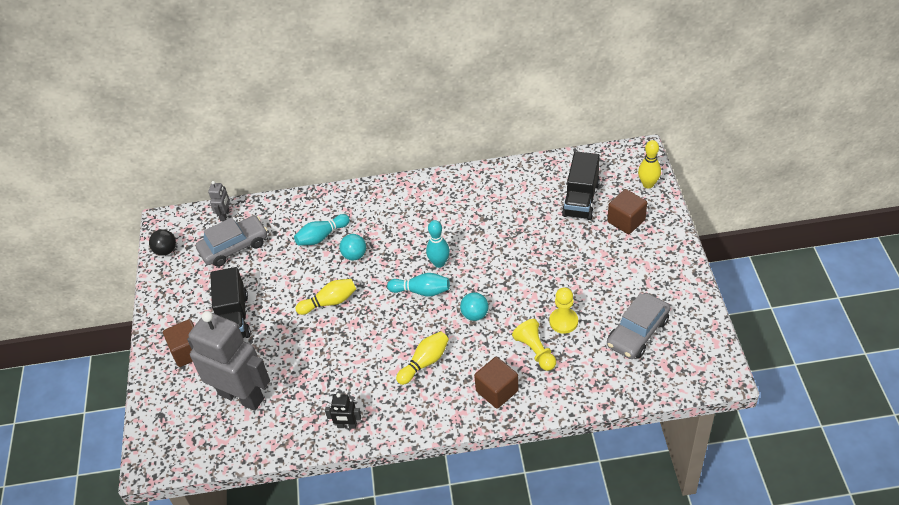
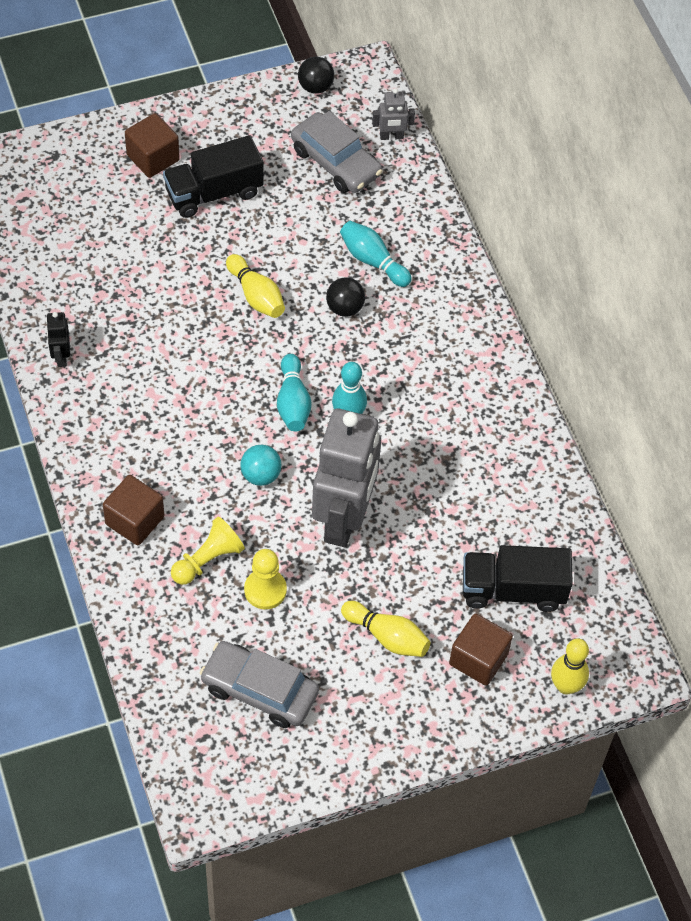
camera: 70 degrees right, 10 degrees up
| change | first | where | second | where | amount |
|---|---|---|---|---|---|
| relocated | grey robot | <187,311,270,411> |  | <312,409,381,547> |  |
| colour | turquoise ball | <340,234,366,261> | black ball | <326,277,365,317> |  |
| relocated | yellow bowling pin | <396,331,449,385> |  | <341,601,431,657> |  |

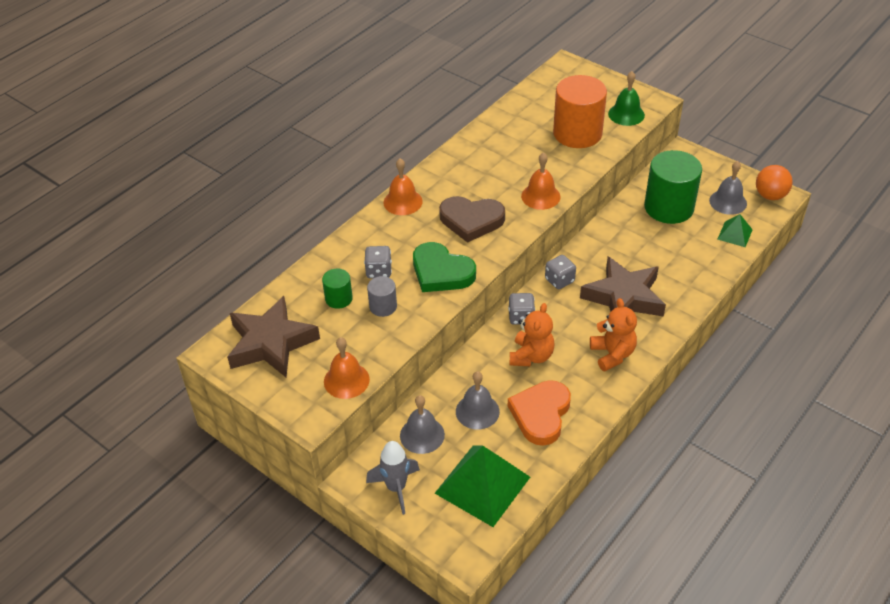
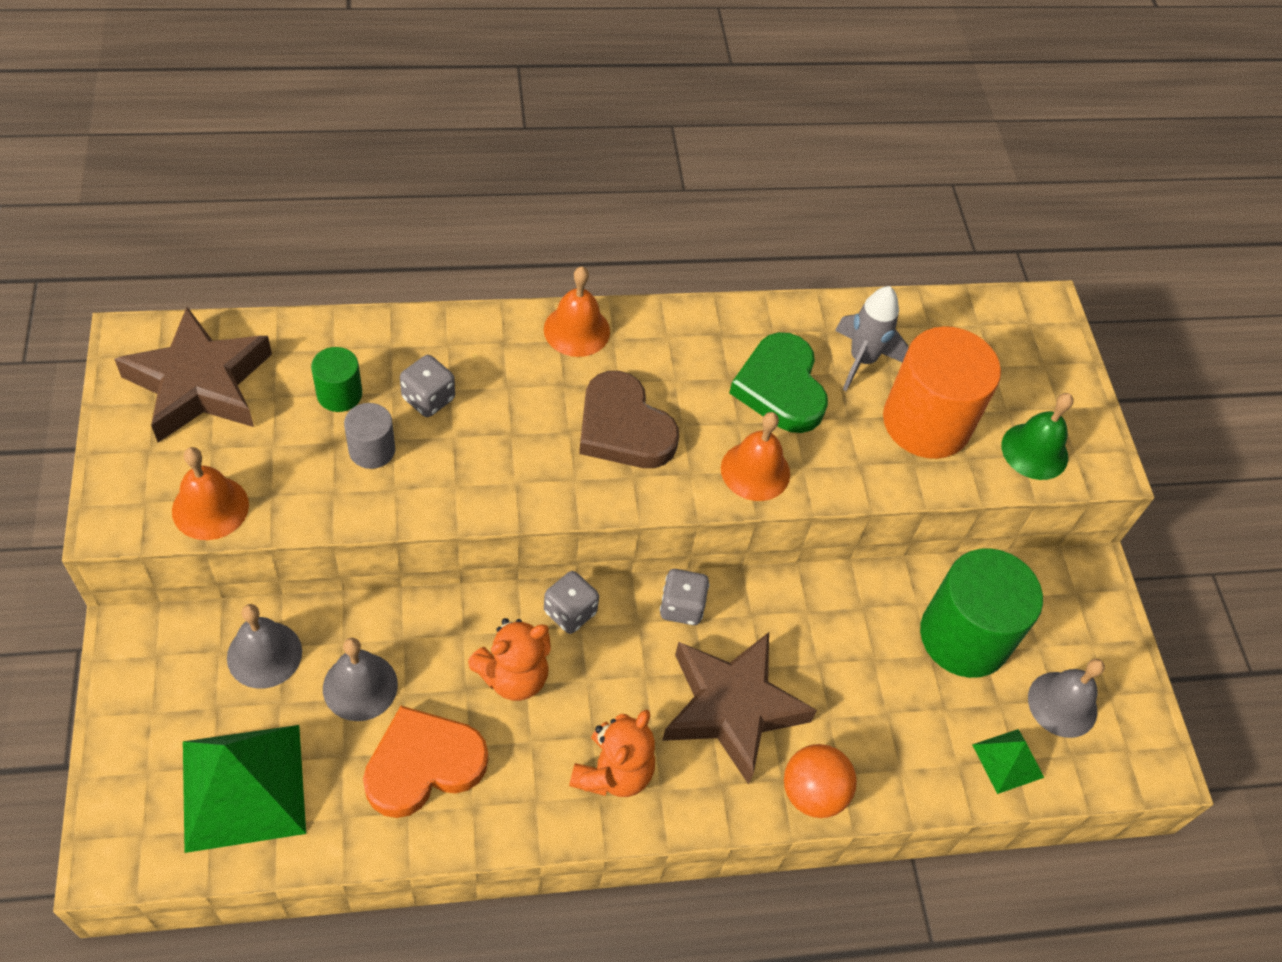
camera: 35 degrees right, 10 degrees up
| change | first | where | second | where | amount |
|---|---|---|---|---|---|
| relocated | green heart | <413,242,476,292> |  | <729,332,828,433> |  |
| relocated | orange ball | <756,165,793,200> |  | <784,744,857,818> |  |
| relocated | grey rocket | <366,441,420,515> |  | <835,286,908,391> |  |

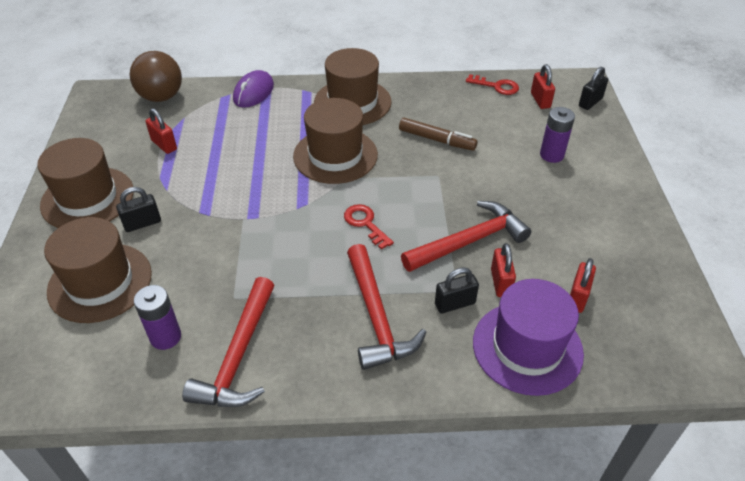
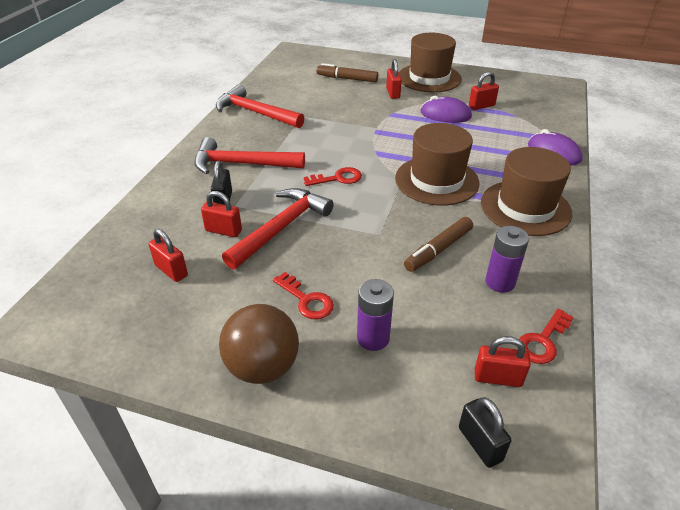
camera: 110 degrees right, 5 degrees down
| change | first | where | second | where | amount |
|---|---|---|---|---|---|
| relocated | brown ball | <130,51,182,102> |  | <219,304,299,384> |  |
| spun | red hammer | <401,201,531,272> |  | <222,188,334,269> | 135 degrees counterclockwise |
| appeared |  |  | red key | <273,272,334,319> |  |
| exchanged | brown hat | <44,217,152,323> | brown marker | <317,63,378,82> |  |
| colour | black padlock | <116,187,161,232> | red padlock | <386,59,402,99> |  |
| appeared |  |  | purple mouse | <421,96,472,123> |  |
| relocated | purple battery | <134,285,181,350> |  | <485,226,529,293> |  |
| missing | purple hat | <473,279,584,396> |  |  |  |

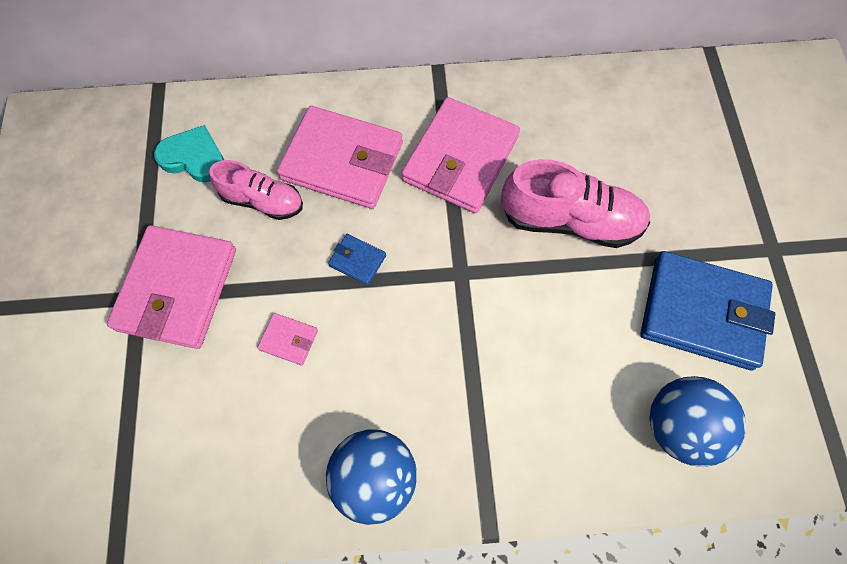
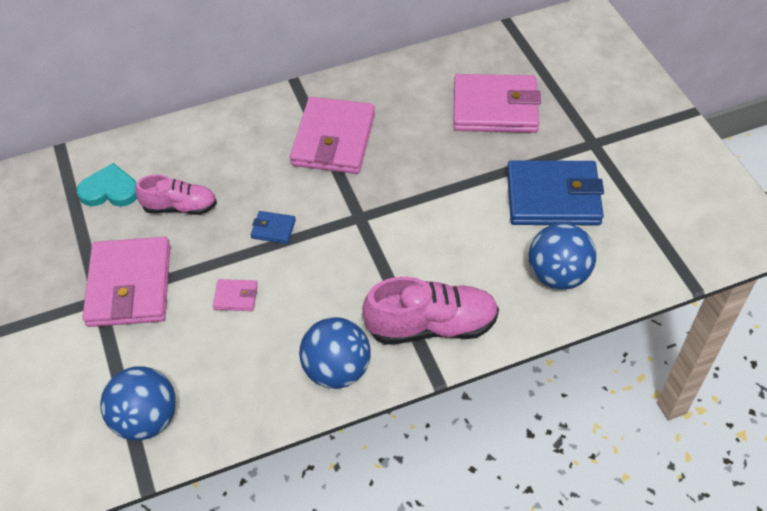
camera: 15 degrees left, 15 degrees down
| change | first | where | second | where | amount |
|---|---|---|---|---|---|
| appeared |  |  | blue ball | <100,366,176,441> |  |
| relocated | pink shoe | <501,159,650,248> |  | <362,277,499,345> |  |
| relocated | pink wallet | <277,106,403,209> |  | <453,74,541,133> |  |

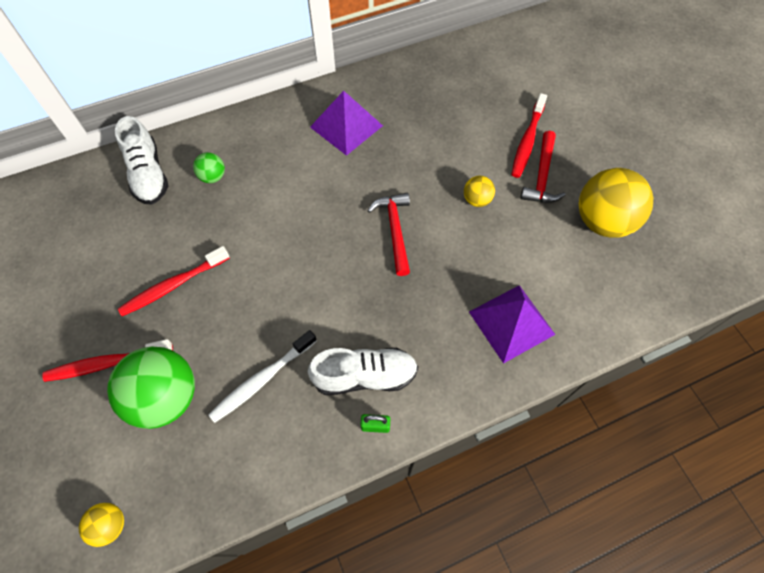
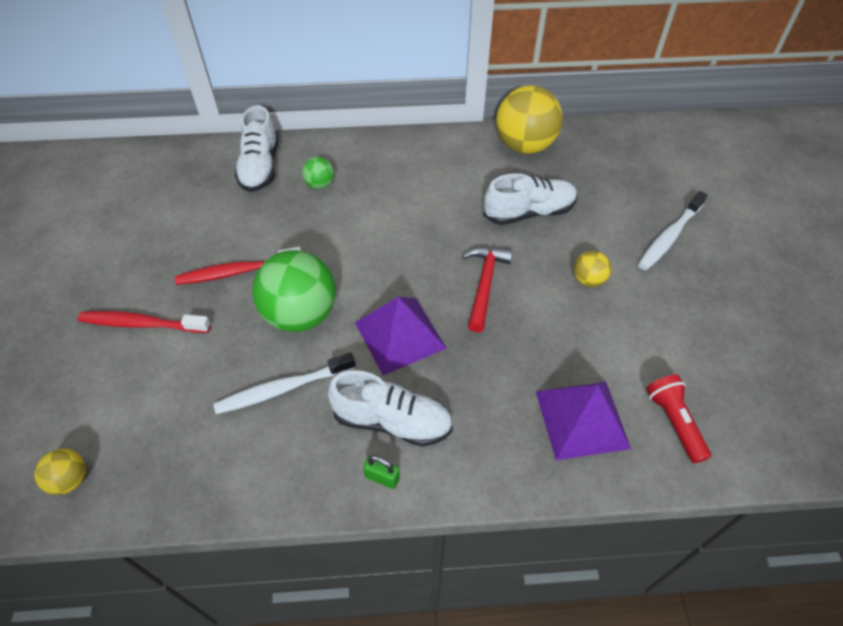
camera: 20 degrees right, 10 degrees down
| change | first | where | second | where | amount |
|---|---|---|---|---|---|
| relocated | green ball | <107,347,195,429> |  | <252,250,336,332> |  |
| relocated | purple pyramid | <310,91,383,156> |  | <355,297,447,375> |  |
| appeared |  |  | white shoe | <484,173,577,225> |  |
| relocated | yellow ball | <579,168,653,238> |  | <496,85,562,154> |  |
| colour | red toothbrush | <511,93,547,178> | white toothbrush | <638,191,708,270> |  |
| appeared |  |  | red flashlight | <646,374,711,464> |  |
| missing | red hammer | <520,131,565,203> |  |  |  |

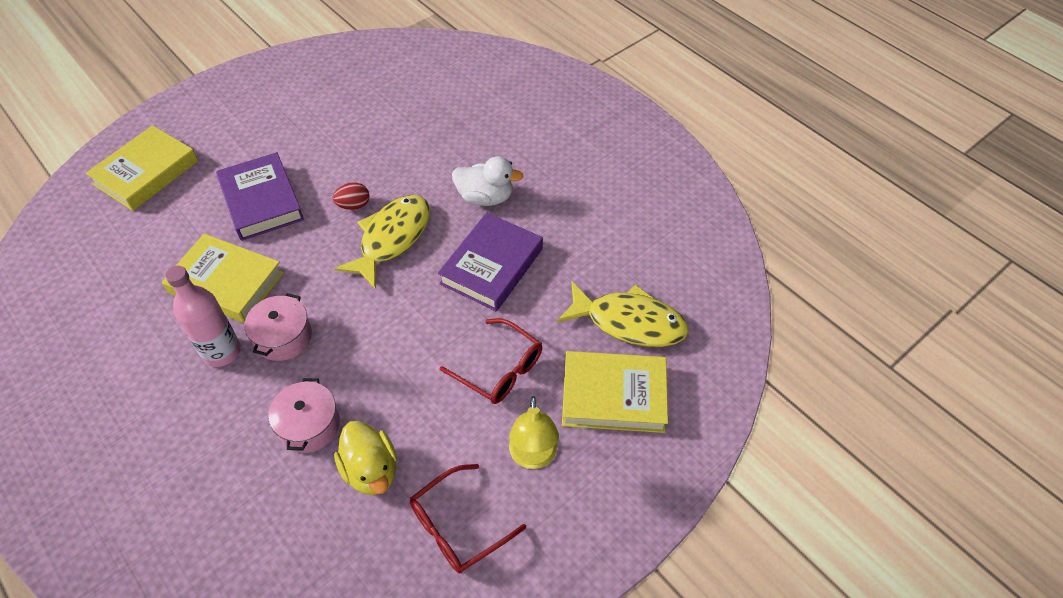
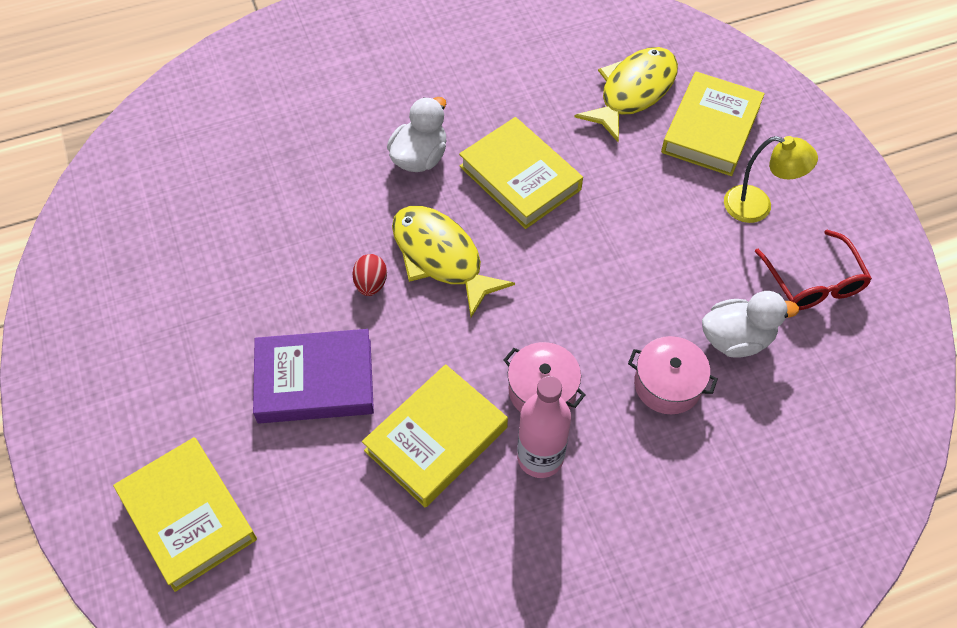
camera: 70 degrees left, 5 degrees up
| change | first | where | second | where | amount |
|---|---|---|---|---|---|
| colour | purple book | <438,213,543,312> | yellow book | <459,117,583,229> |  |
| colour | yellow duck | <334,421,397,495> | white duck | <702,291,799,358> |  |
| missing | red glasses | <439,318,542,404> |  |  |  |

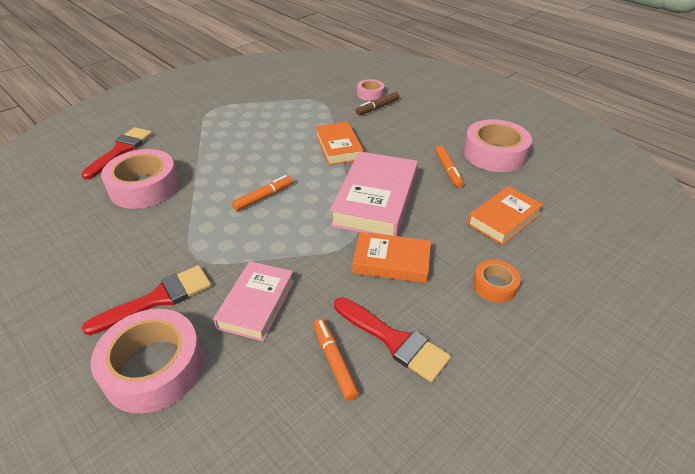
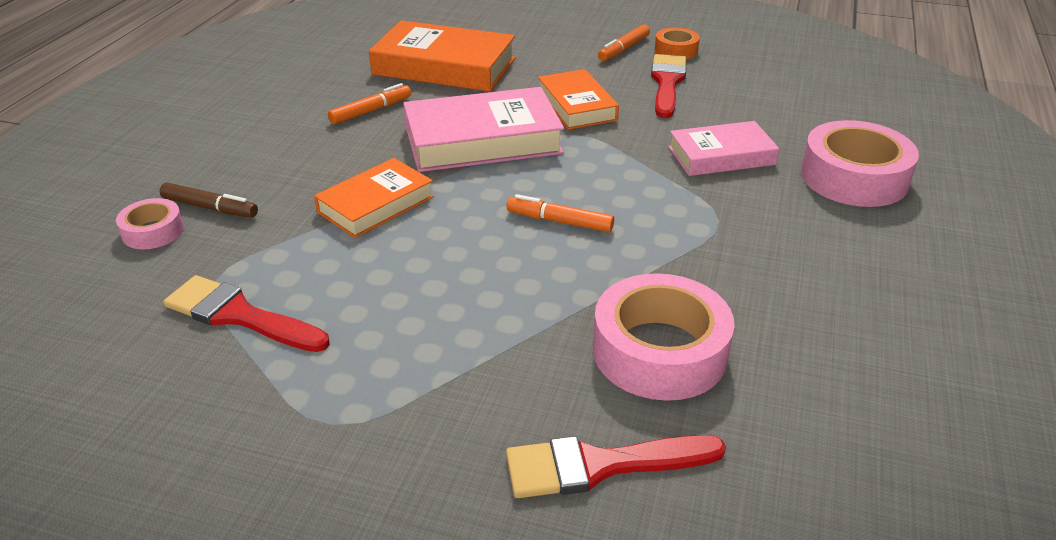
camera: 120 degrees left, 5 degrees down
| change | first | where | second | where | amount |
|---|---|---|---|---|---|
| relocated | red brush | <82,265,211,335> |  | <163,275,330,352> |  |
| size | orange book | <467,186,543,245> |  | <369,20,515,92> | x1.60 |
| relocated | orange marker | <313,318,359,401> |  | <598,24,650,61> |  |
| relocated | orange tape | <473,260,521,303> |  | <655,28,700,59> |  |
| missing | pink tape | <464,119,532,172> |  |  |  |

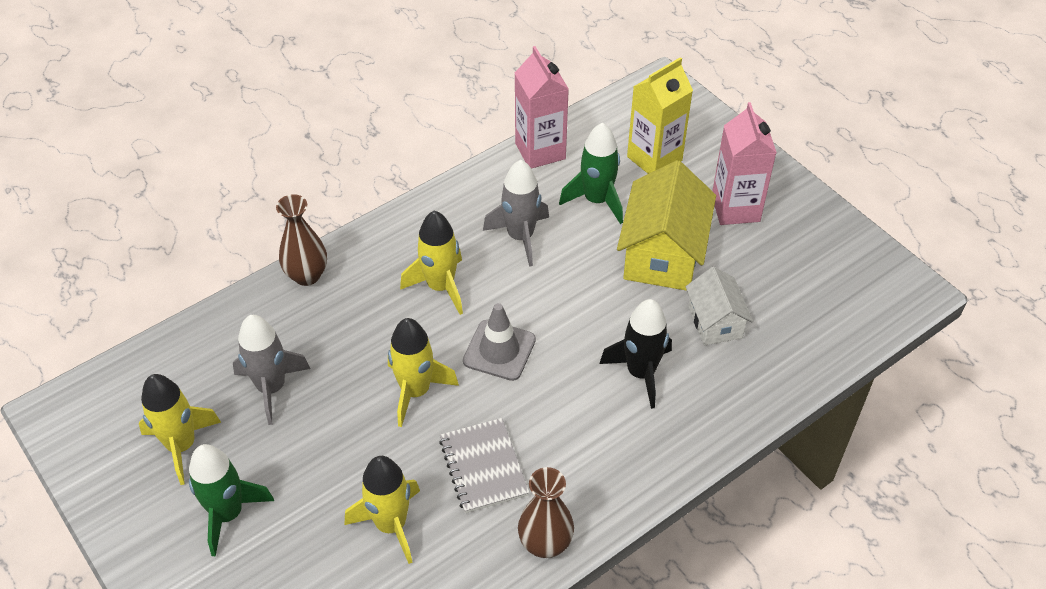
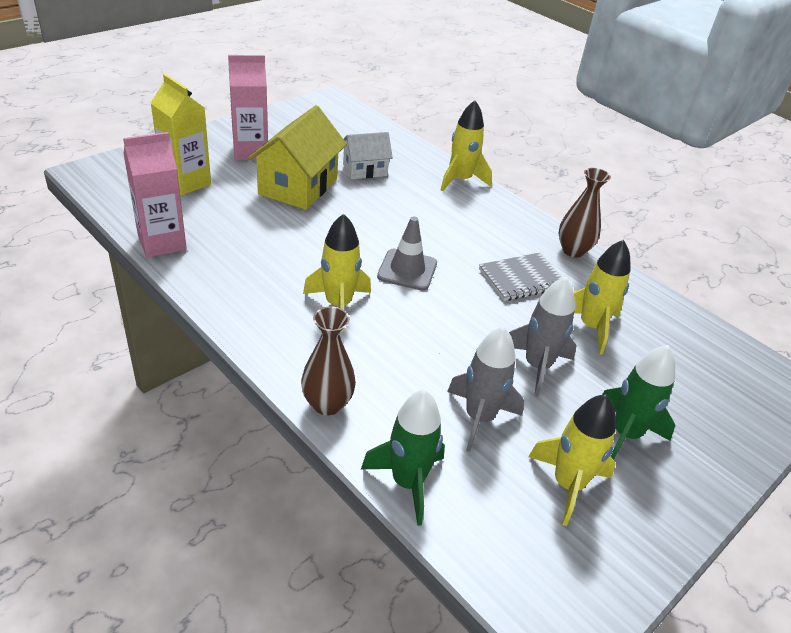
camera: 100 degrees left, 10 degrees down
| change | first | where | second | where | amount |
|---|---|---|---|---|---|
| spun | yellow house | <617,160,716,291> |  | <248,105,347,210> | 75 degrees counterclockwise |
| relocated | green rocket | <559,122,623,224> |  | <361,390,445,526> |  |
| relocated | yellow rocket | <388,318,459,427> |  | <441,100,492,191> |  |
| relocated | grey rocket | <483,160,549,267> |  | <509,277,577,397> |  |
| missing | black rocket | <599,299,672,409> |  |  |  |

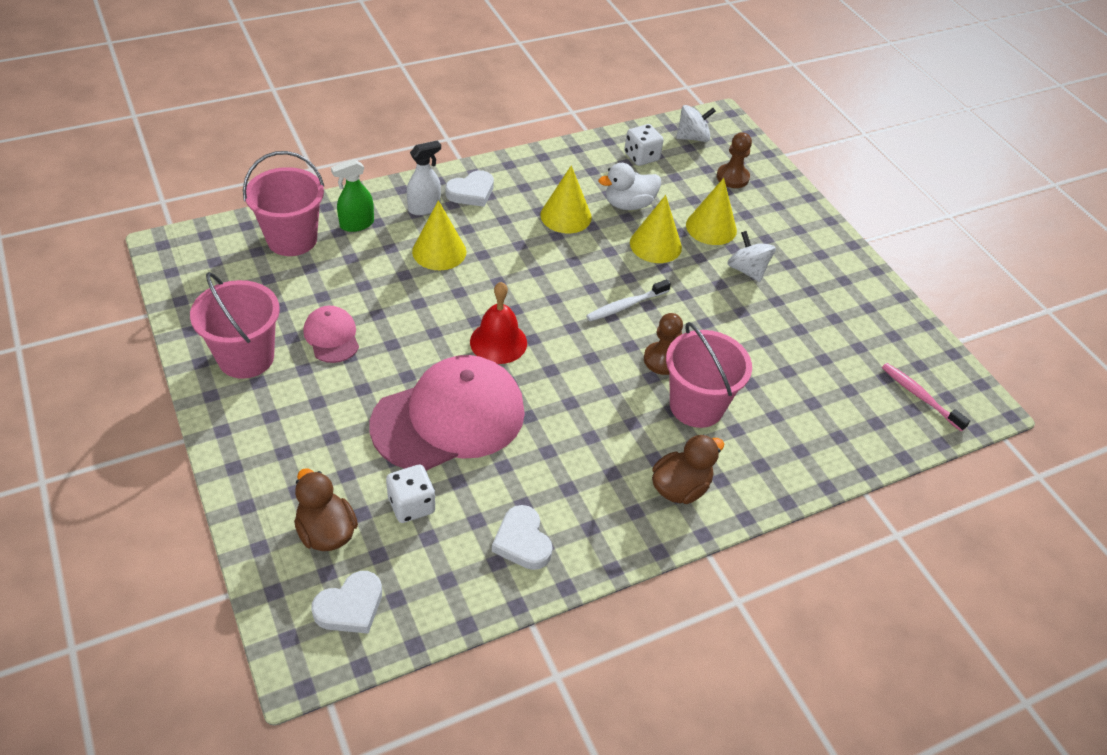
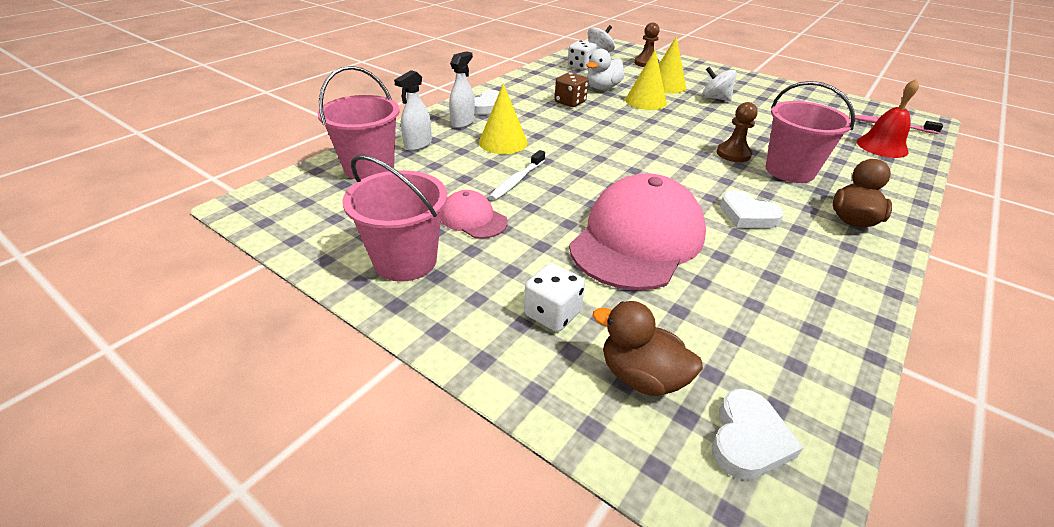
camera: 25 degrees left, 10 degrees down
| change | first | where | second | where | amount |
|---|---|---|---|---|---|
| colour | green spray bottle | <331,159,374,232> | white spray bottle | <394,70,432,151> |  |
| relocated | white toothbrush | <586,279,671,321> |  | <489,150,545,201> |  |
| relocated | white dice | <386,465,435,523> |  | <524,263,585,332> |  |
| exchanged | yellow cone | <540,165,592,233> | brown dice | <555,72,588,107> |  |
| relocated | white heart | <492,505,553,570> |  | <720,190,784,228> |  |
| relocated | red bell | <470,282,527,364> |  | <857,78,919,158> |  |

